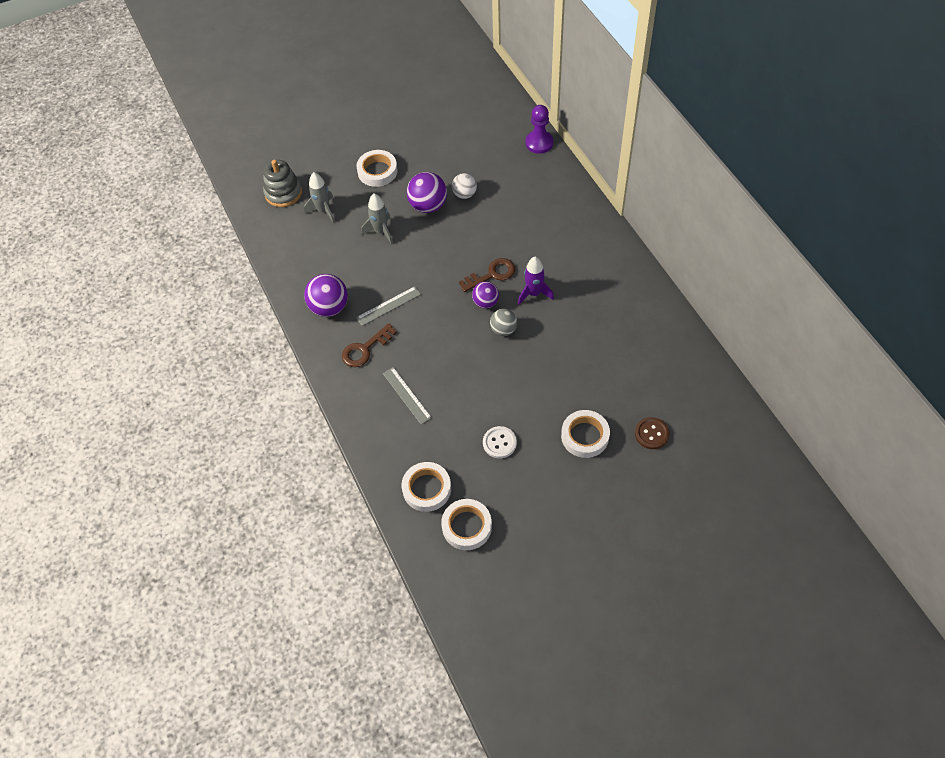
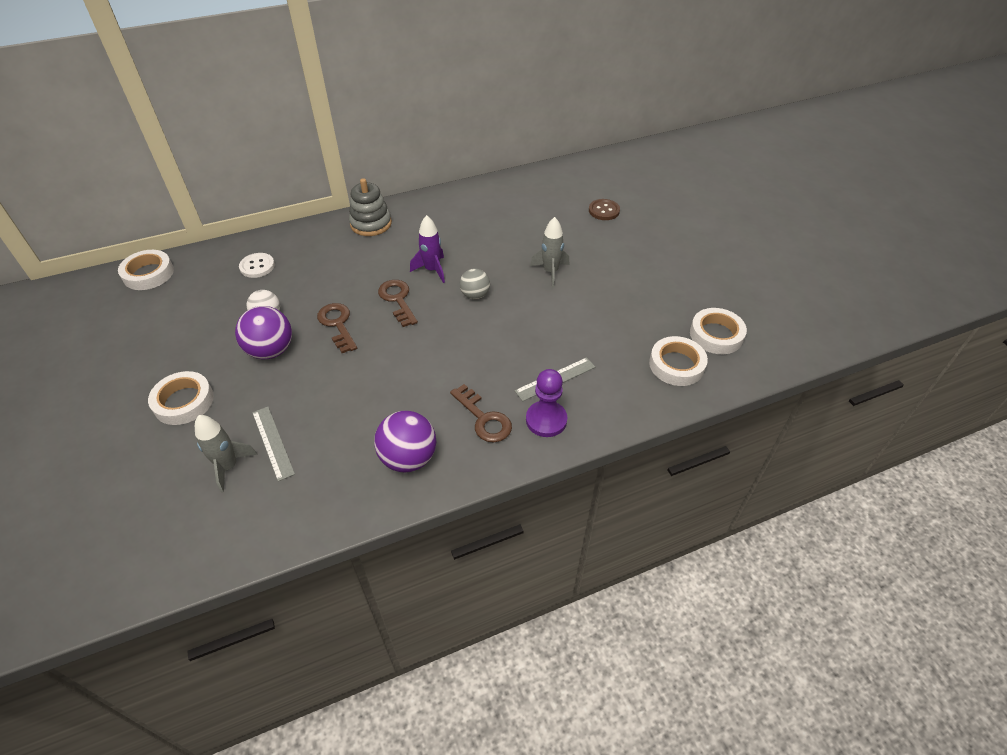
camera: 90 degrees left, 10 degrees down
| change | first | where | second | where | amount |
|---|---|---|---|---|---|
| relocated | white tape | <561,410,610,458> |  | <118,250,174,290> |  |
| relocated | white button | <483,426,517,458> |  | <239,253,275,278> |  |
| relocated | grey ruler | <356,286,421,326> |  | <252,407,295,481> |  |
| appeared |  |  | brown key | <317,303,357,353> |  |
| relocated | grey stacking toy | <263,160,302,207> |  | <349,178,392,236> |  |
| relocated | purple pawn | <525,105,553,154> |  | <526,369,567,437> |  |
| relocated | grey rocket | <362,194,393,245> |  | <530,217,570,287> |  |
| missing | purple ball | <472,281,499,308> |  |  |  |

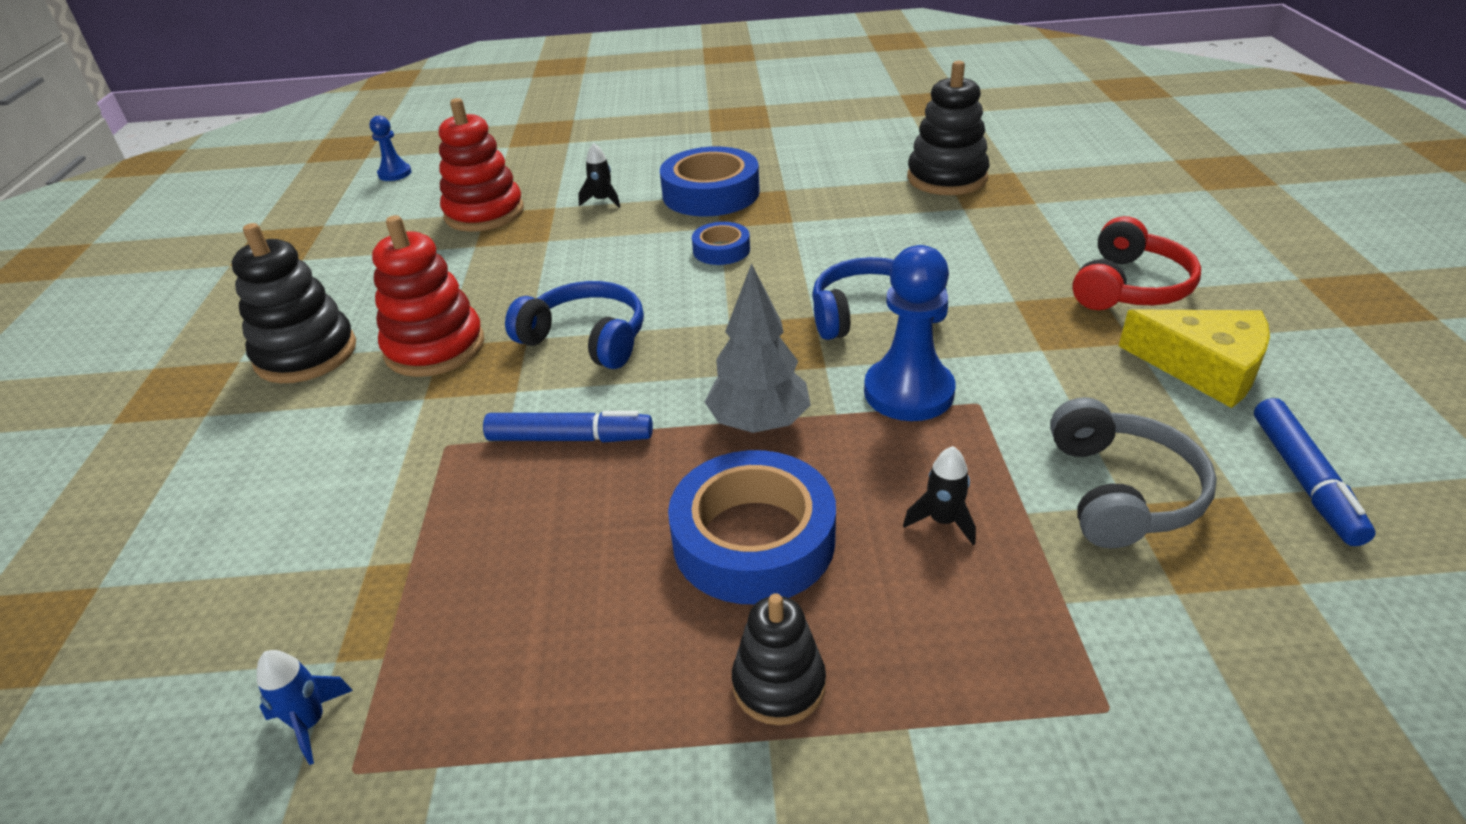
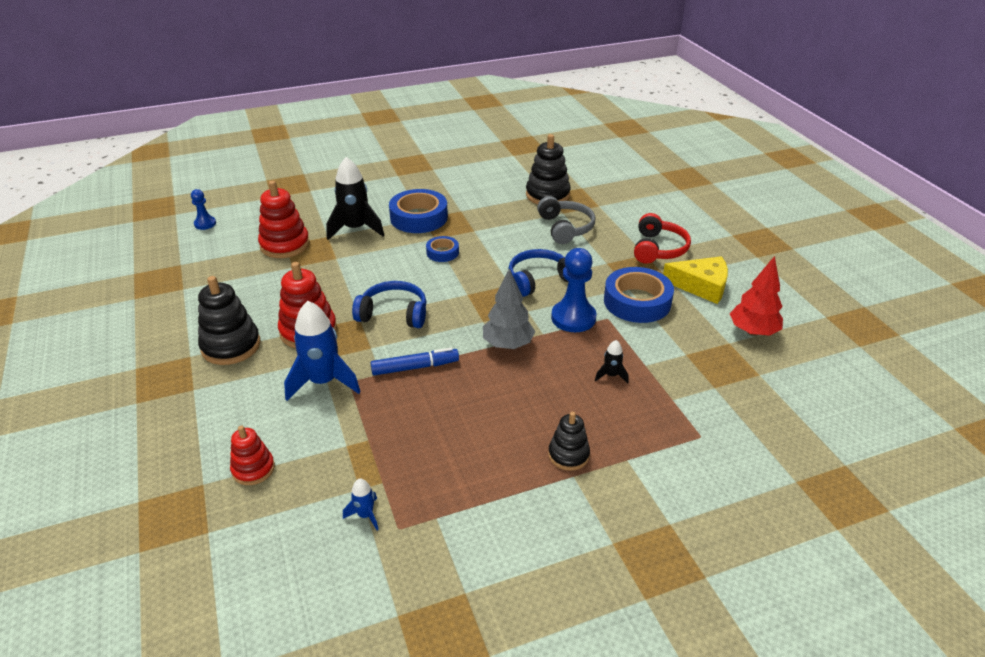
camera: 20 degrees left, 0 degrees up
| change | first | where | second | where | amount |
|---|---|---|---|---|---|
| appeared |  |  | red stacking toy | <230,425,275,485> |  |
| appeared |  |  | blue rocket | <284,301,361,401> |  |
| size | black rocket | <578,143,620,208> |  | <326,157,384,240> | x2.16 |
| relocated | grey headphones | <1050,397,1217,548> |  | <537,196,595,244> |  |
| relocated | blue tape | <668,450,836,604> |  | <604,267,674,323> |  |
| exchanged | blue marker | <1254,398,1376,546> | red tree | <730,256,783,336> |  |

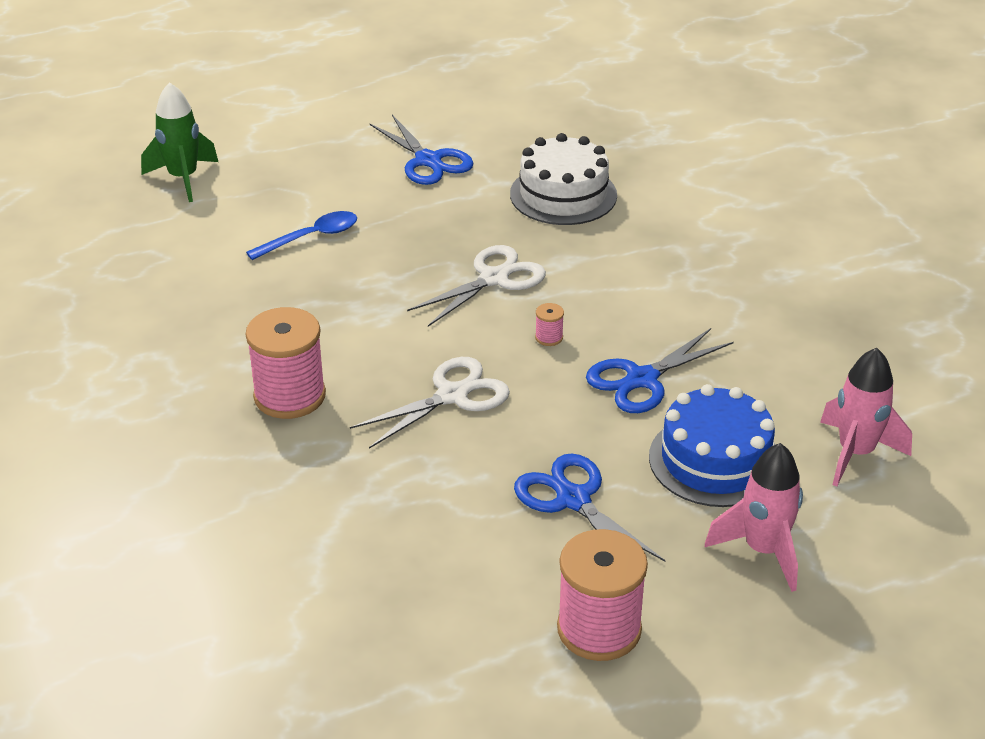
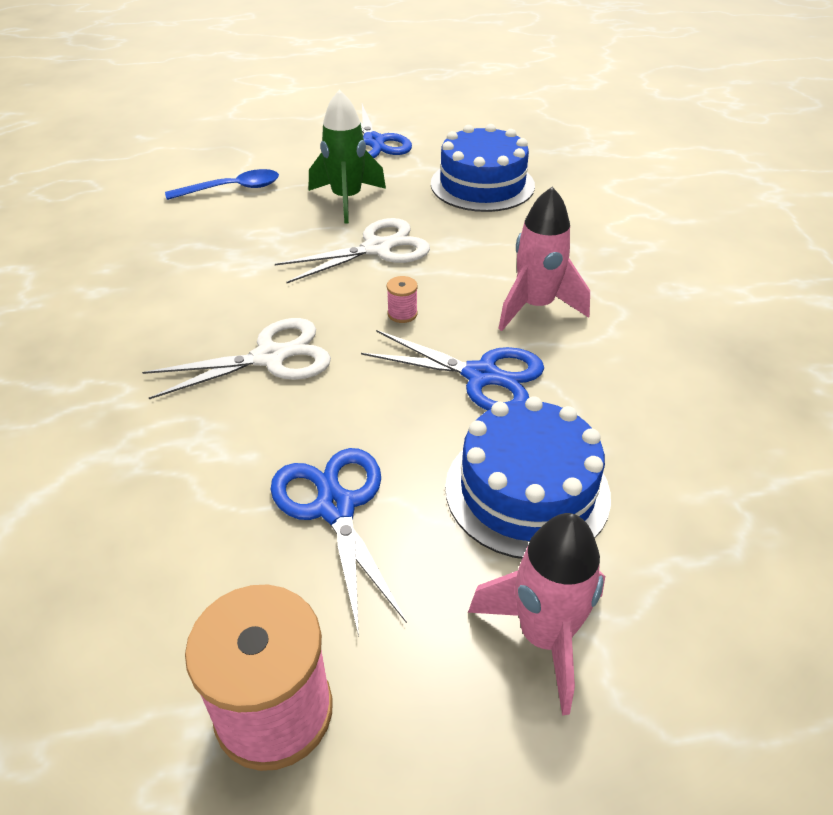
camera: 15 degrees right, 5 degrees up
| change | first | where | second | where | amount |
|---|---|---|---|---|---|
| relocated | green rocket | <141,82,218,202> |  | <308,89,386,224> |  |
| spun | blue scissors | <586,328,734,413> |  | <361,330,544,411> | 135 degrees counterclockwise |
| colour | white cake | <510,133,617,225> | blue cake | <431,124,535,212> |  |
| relocated | pink rocket | <820,348,912,487> |  | <498,187,590,331> |  |
| missing | pink spool | <246,307,326,419> |  |  |  |

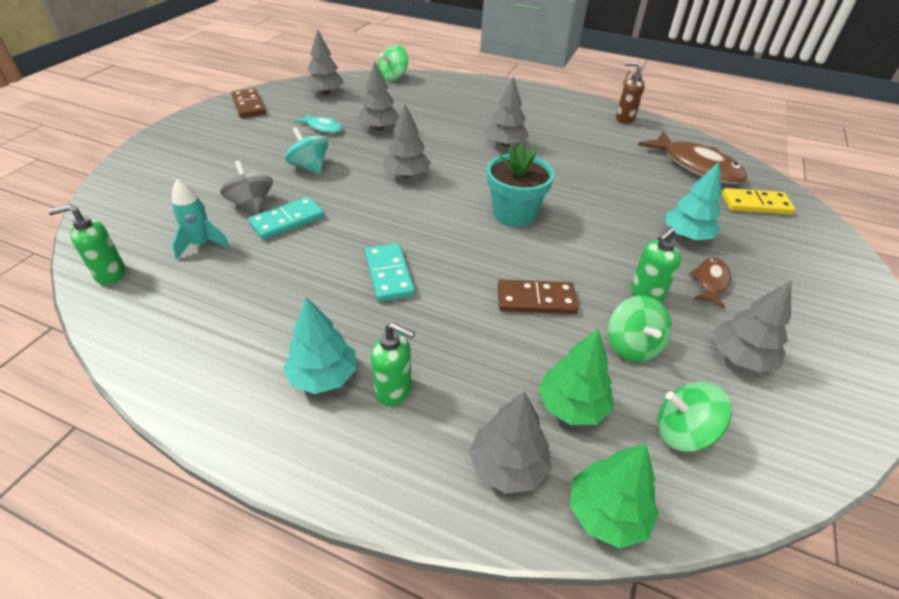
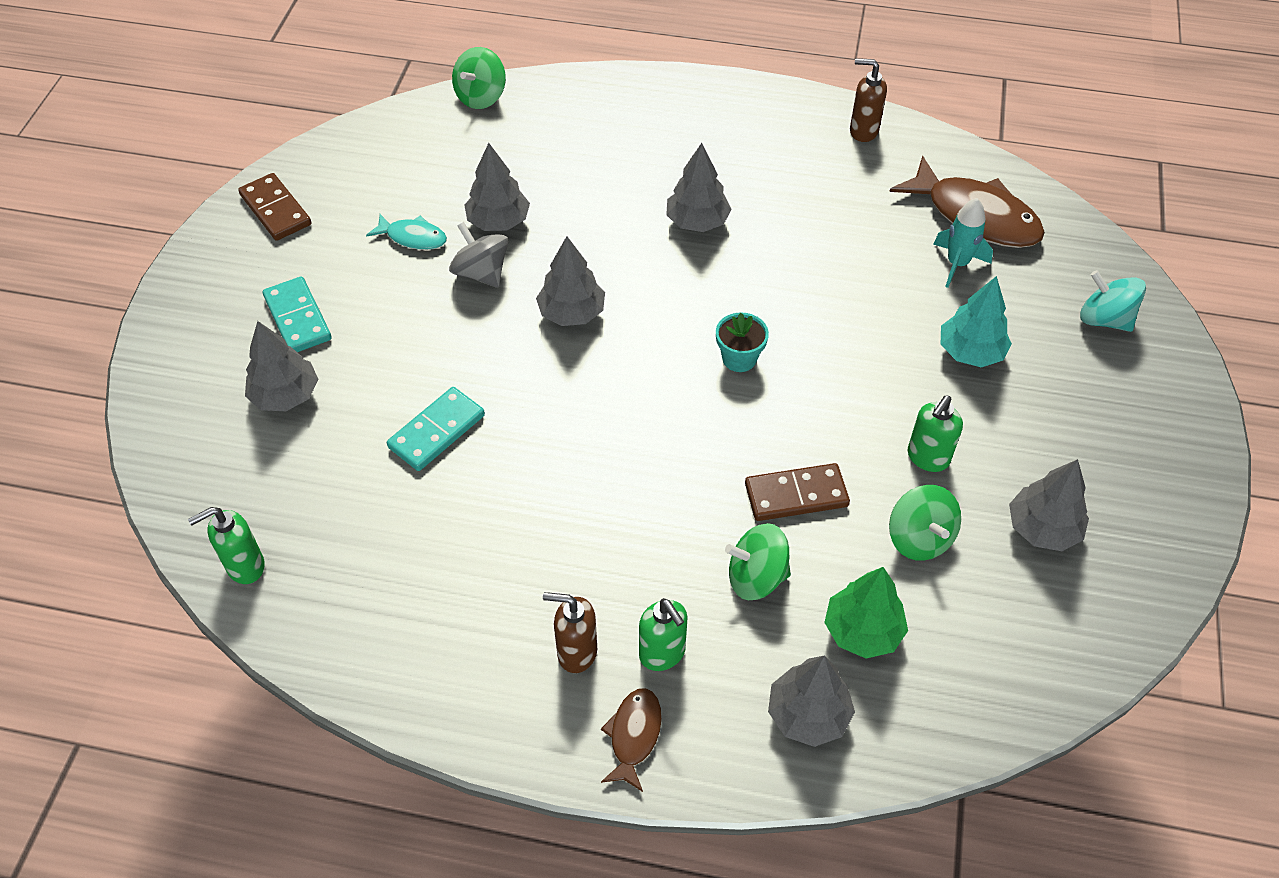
camera: 10 degrees left, 10 degrees up
| change | first | where | second | where | amount |
|---|---|---|---|---|---|
| relocated | grey tree | <305,29,344,95> |  | <245,321,318,411> |  |
| relocated | turquoise domino | <365,243,415,302> |  | <263,277,332,352> |  |
| relocated | grey spinning top | <220,160,273,214> |  | <449,222,508,287> |  |
| exchanged | turquoise tree | <283,297,357,394> | brown soap dispenser | <543,592,597,673> |  |
| relocated | brown fish | <689,258,731,308> |  | <601,688,662,792> |  |
| spun | green soap dispenser | <371,322,415,406> |  | <639,598,688,671> | 45 degrees clockwise |
| size | turquoise flower pot | <487,143,554,227> |  | <716,312,769,372> | x0.59 |
| relocated | green spinning top | <658,382,732,452> |  | <725,523,791,600> |  |
| relocated | turquoise rocket | <172,179,230,259> |  | <933,198,993,288> |  |
| relocated | turquoise spinning top | <285,127,329,174> |  | <1080,270,1146,332> |  |
| missing | green tree | <570,444,659,548> |  |  |  |
| missing | yellow domino | <722,188,795,215> |  |  |  |

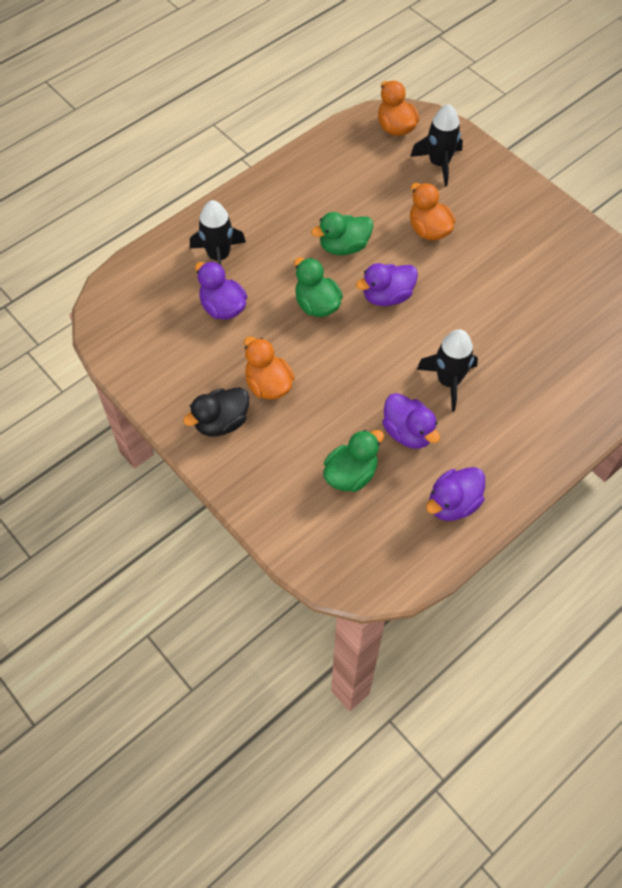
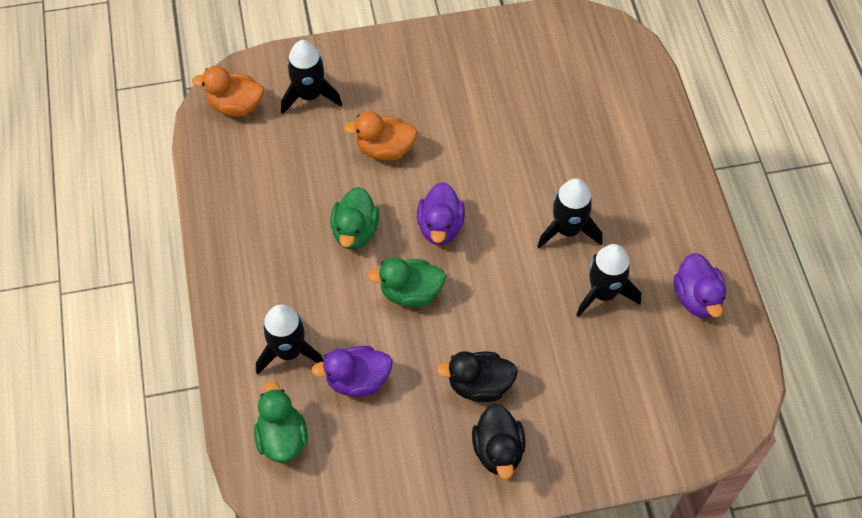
camera: 60 degrees left, 0 degrees up
| change | first | where | second | where | amount |
|---|---|---|---|---|---|
| relocated | green duck | <323,430,384,492> |  | <254,381,308,463> |  |
| colour | orange duck | <244,336,295,400> | black duck | <437,351,518,402> |  |
| exchanged | purple duck | <382,393,440,449> | black rocket | <576,244,641,317> |  |

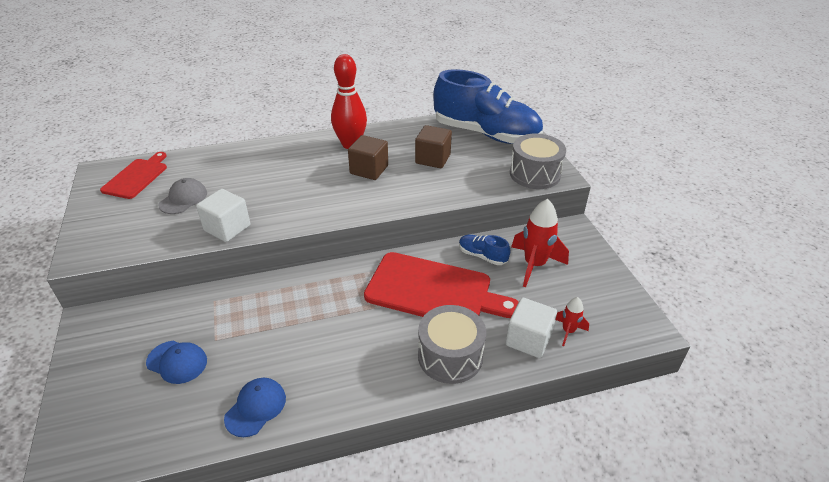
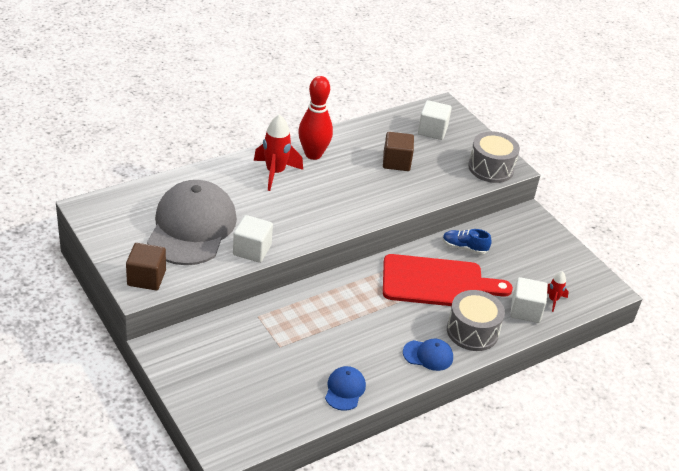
camera: 20 degrees left, 0 degrees up
| change | first | where | second | where | amount |
|---|---|---|---|---|---|
| relocated | brown cube | <348,135,388,180> |  | <126,243,166,290> |  |
| size | grey cap | <158,178,207,214> |  | <147,180,237,265> | x2.31 |
| relocated | red rocket | <511,199,569,287> |  | <254,114,303,191> |  |
| relocated | blue cap | <146,341,207,384> |  | <403,339,453,371> |  |
| exchanged | blue shoe | <433,69,543,144> | white cube | <418,100,452,140> |  |
| missing | red cutting board | <100,152,167,199> |  |  |  |

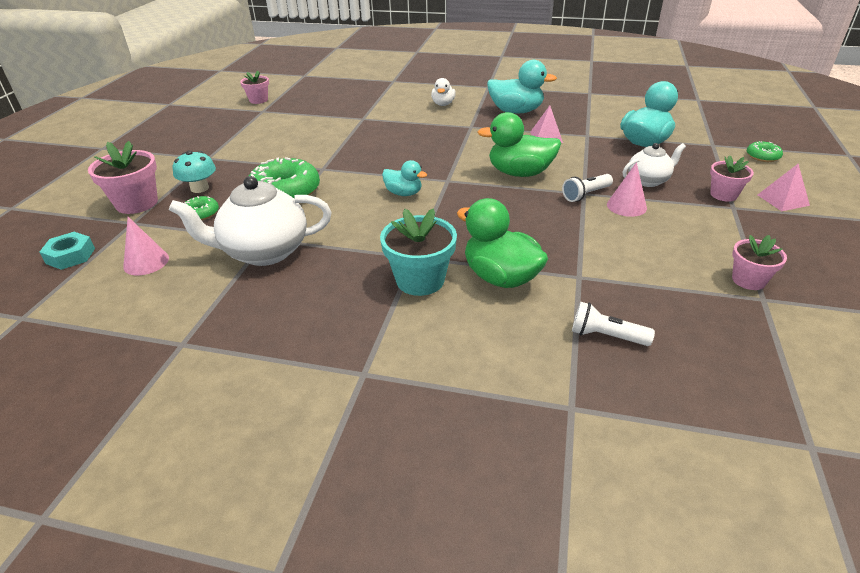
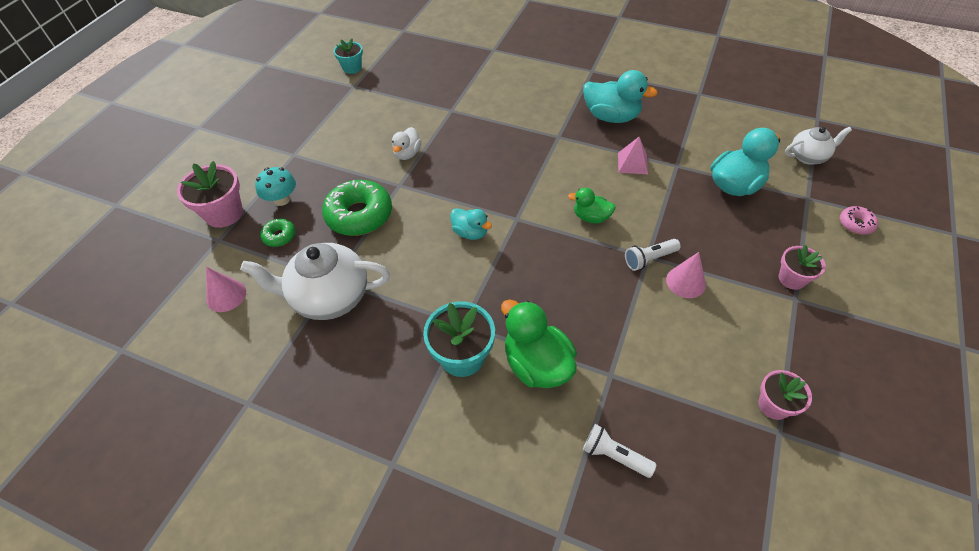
camera: 10 degrees right, 15 degrees up
| change | first | where | second | where | amount |
|---|---|---|---|---|---|
| colour | pink flower pot | <240,71,269,104> | turquoise flower pot | <333,38,363,74> |  |
| relocated | white duck | <431,78,456,106> |  | <392,127,422,160> |  |
| size | green duck | <477,112,561,177> |  | <568,188,616,223> | x0.58 |
| relocated | white teapot | <623,143,686,187> |  | <785,127,852,165> |  |
| colour | green donut | <747,141,783,162> | pink donut | <840,206,878,235> |  |
| missing | turquoise nut | <40,232,95,270> |  |  |  |
| missing | pink pyramid | <758,164,810,211> |  |  |  |

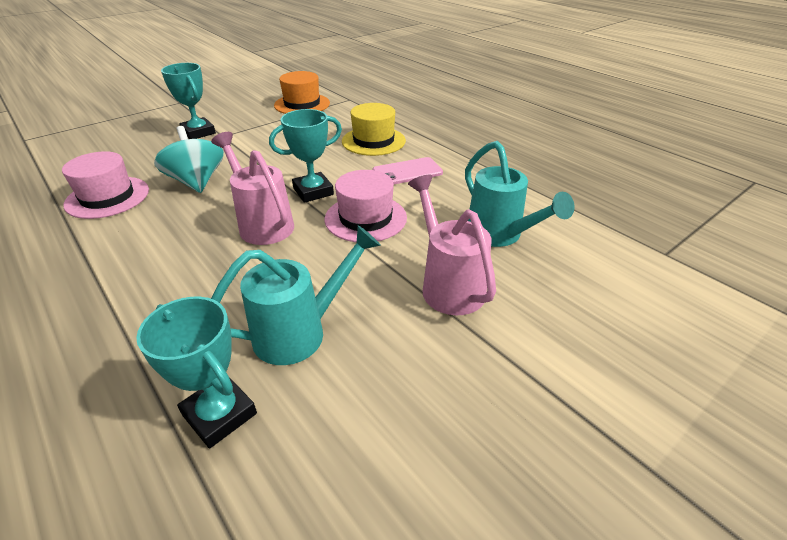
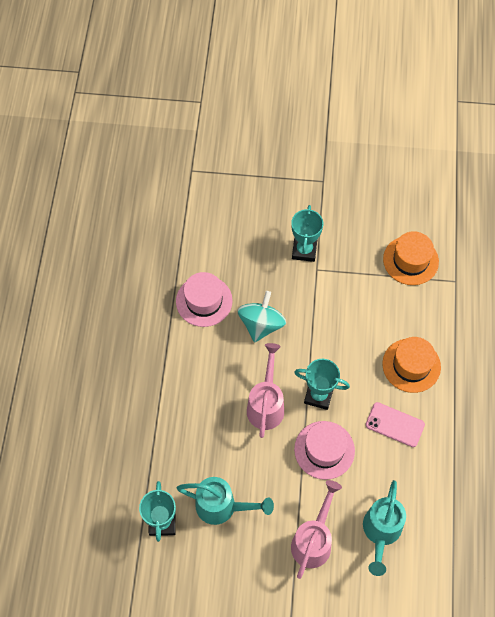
camera: 45 degrees right, 25 degrees up
| change | first | where | second | where | amount |
|---|---|---|---|---|---|
| colour | yellow hat | <342,103,406,156> | orange hat | <382,337,441,393> |  |

